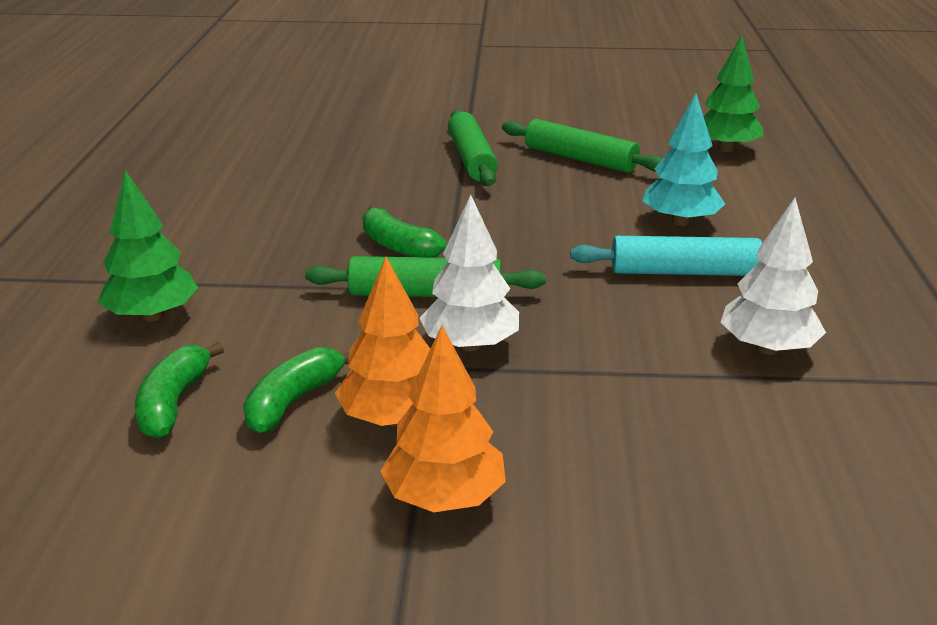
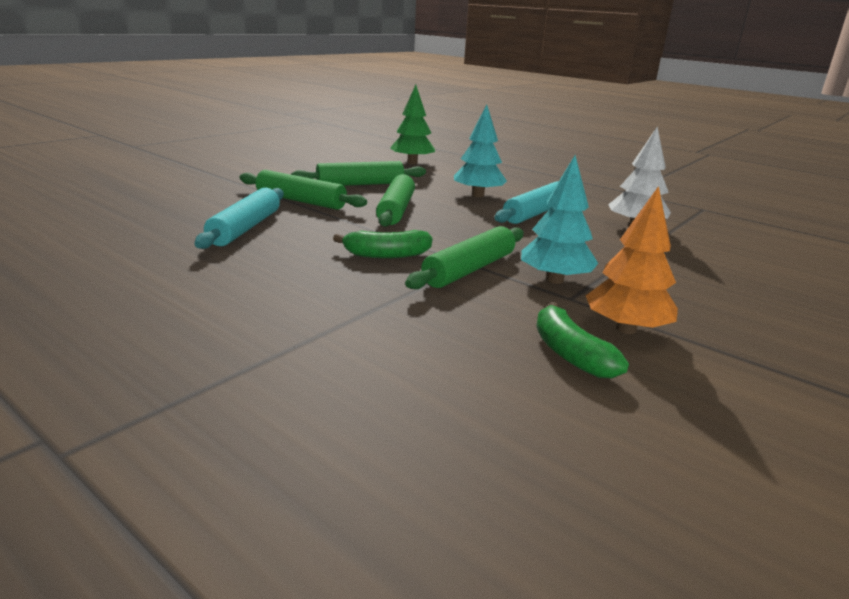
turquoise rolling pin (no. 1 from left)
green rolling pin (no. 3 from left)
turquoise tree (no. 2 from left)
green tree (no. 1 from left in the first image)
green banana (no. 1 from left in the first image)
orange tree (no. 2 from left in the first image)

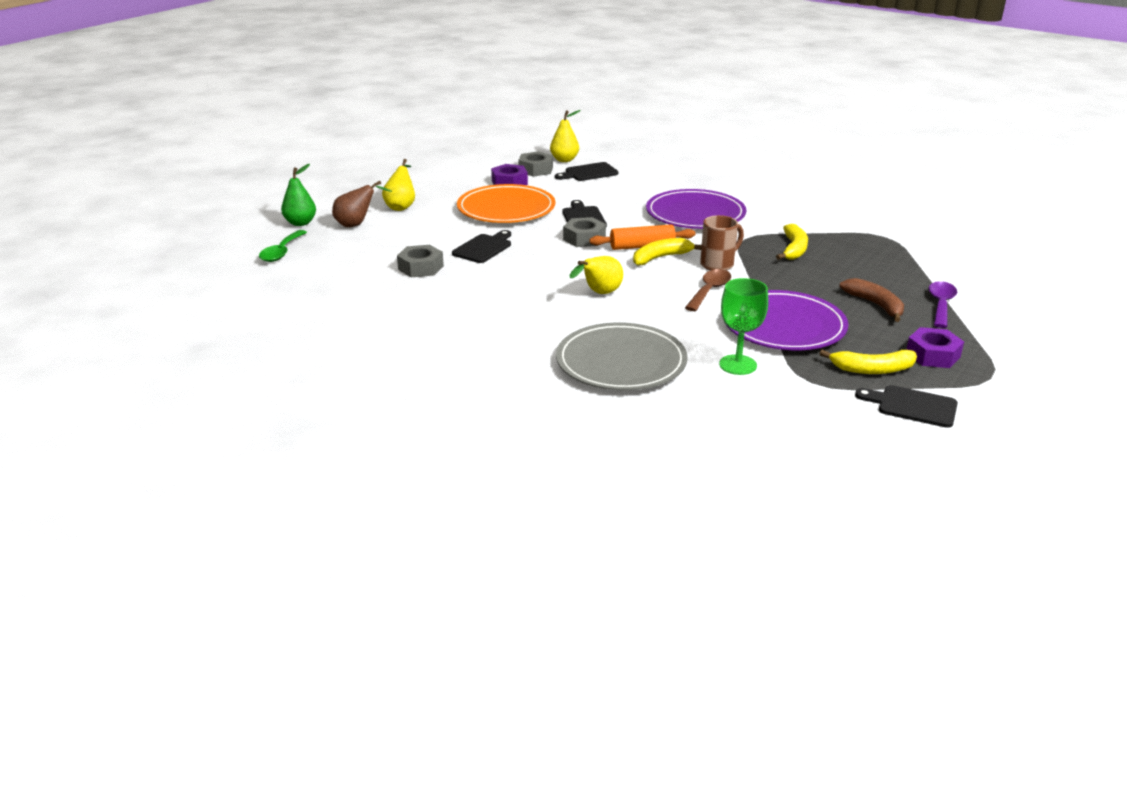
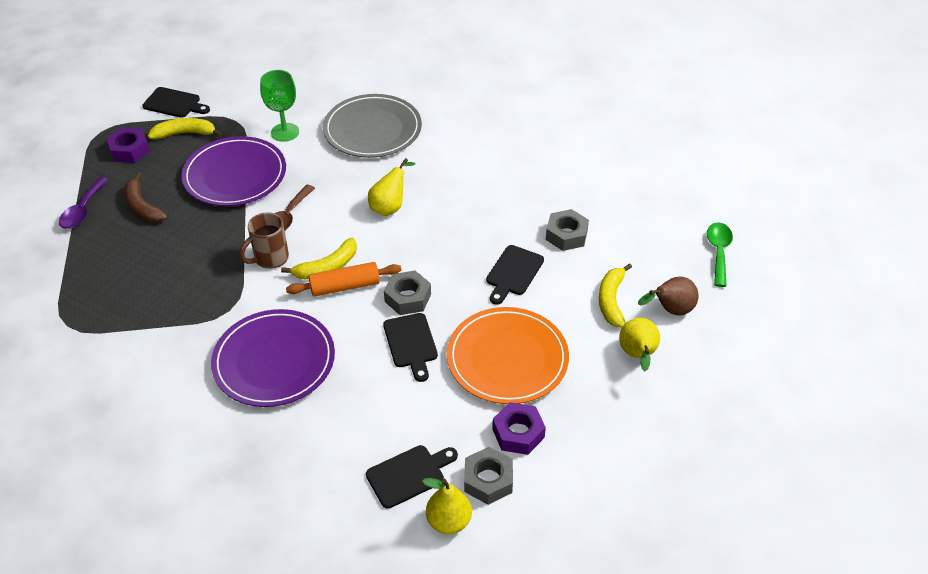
yellow banana (no. 3 from left)
green pear

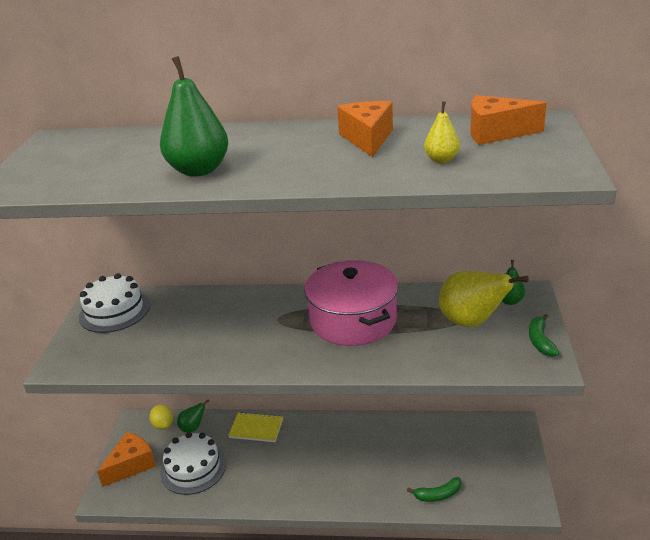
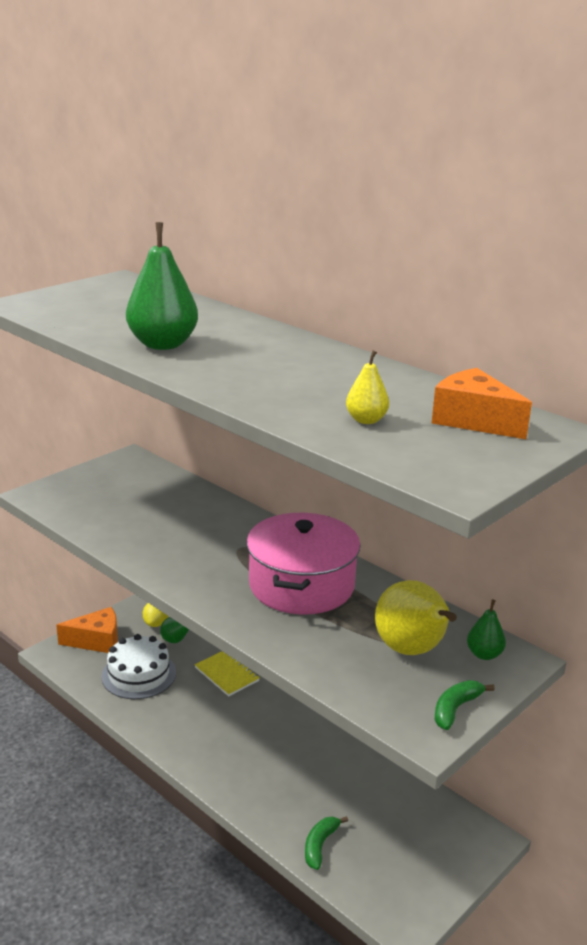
green banana (no. 1 from left)
white cake (no. 1 from left in the first image)
orange cheese (no. 2 from left in the first image)

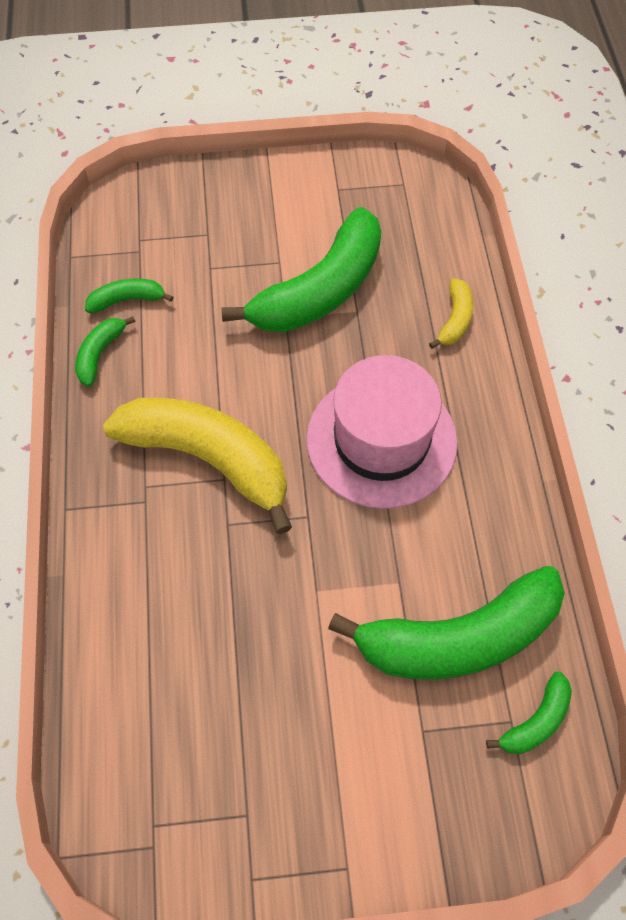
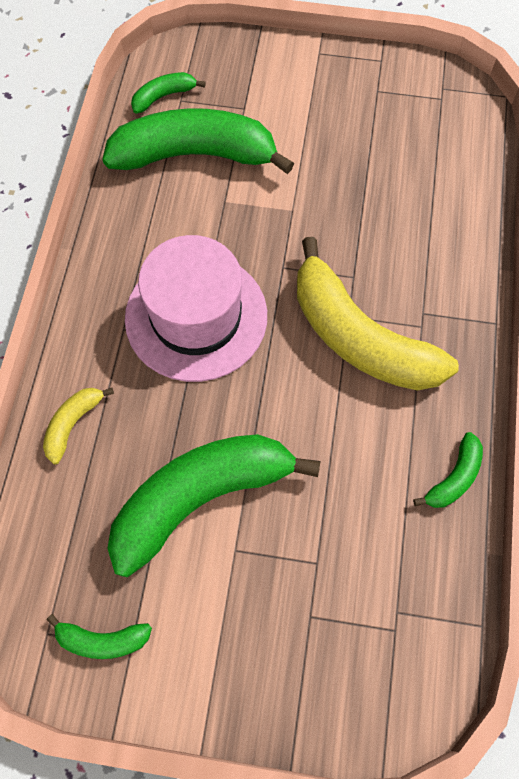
green banana (no. 1 from left)

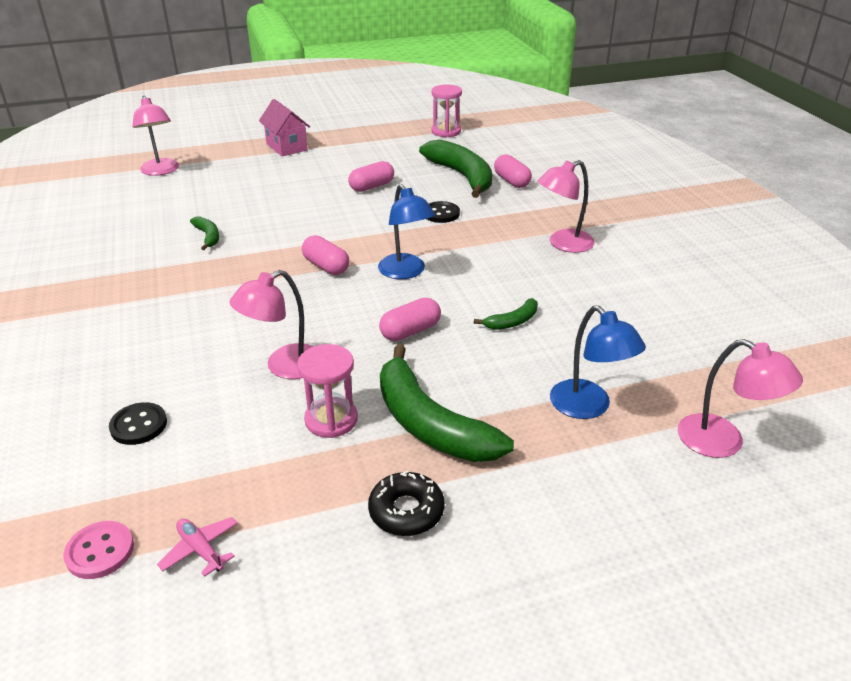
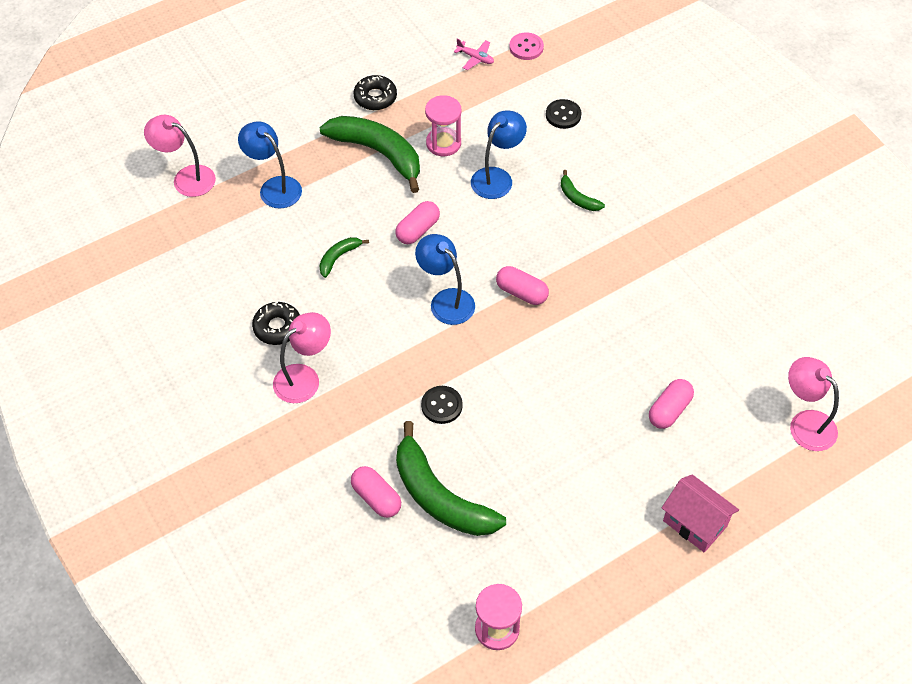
black donut (no. 1 from left)
blue lamp (no. 3 from left)
green banana (no. 4 from left)
pink capsule (no. 4 from left)

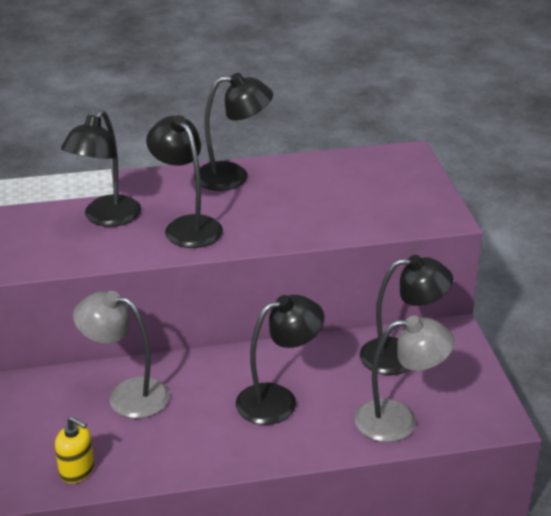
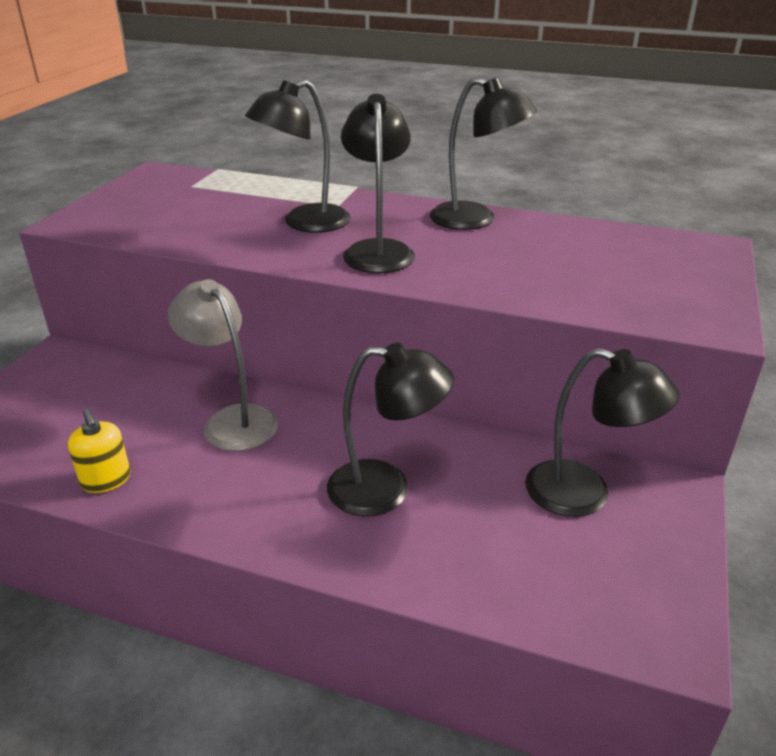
grey lamp (no. 2 from left in the first image)

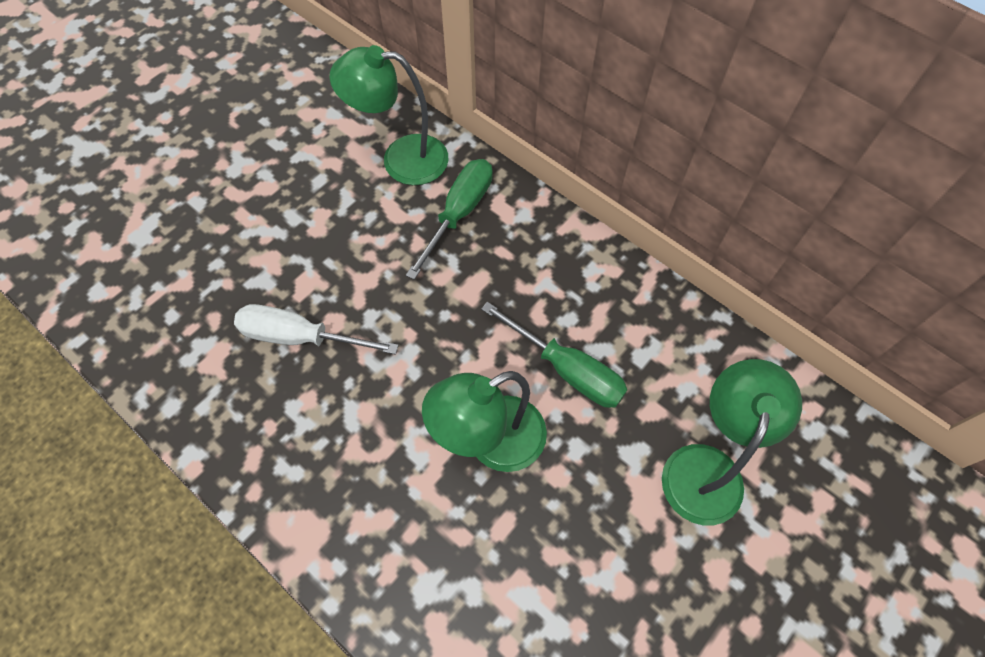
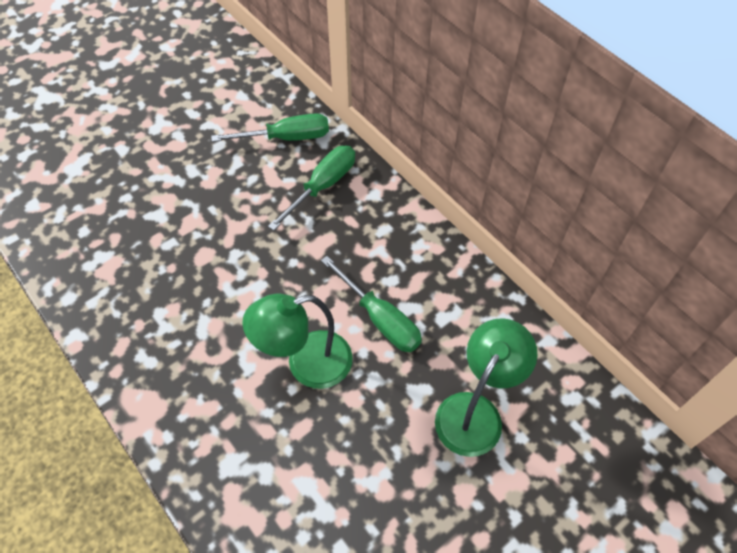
green screwdriver (no. 1 from left)
white screwdriver

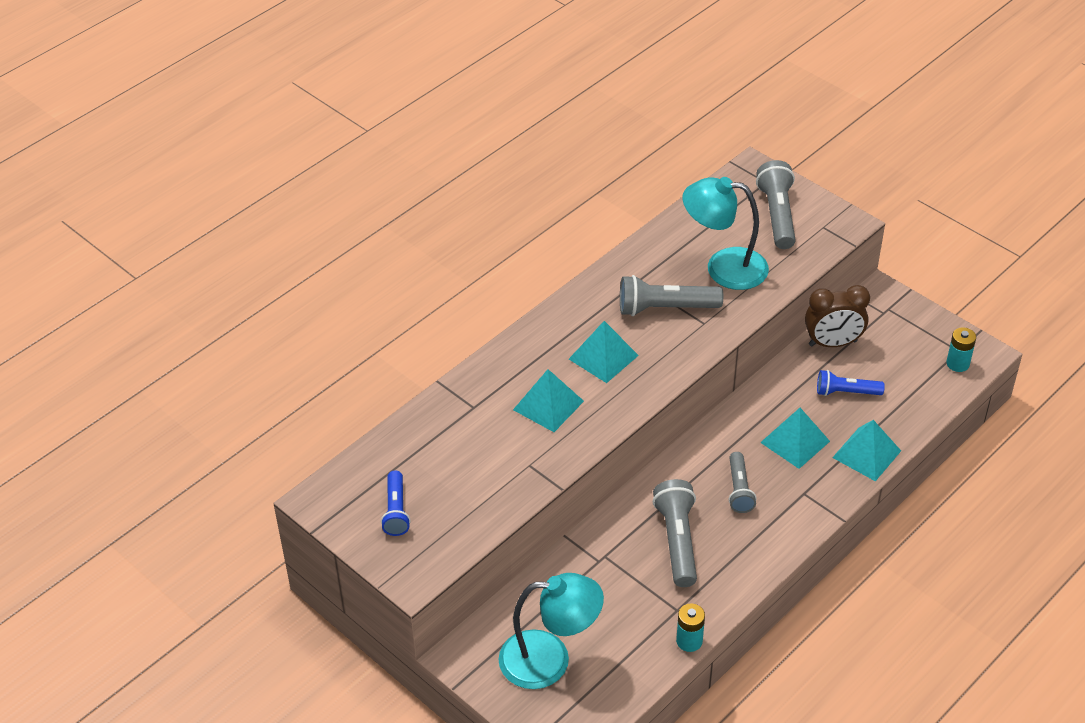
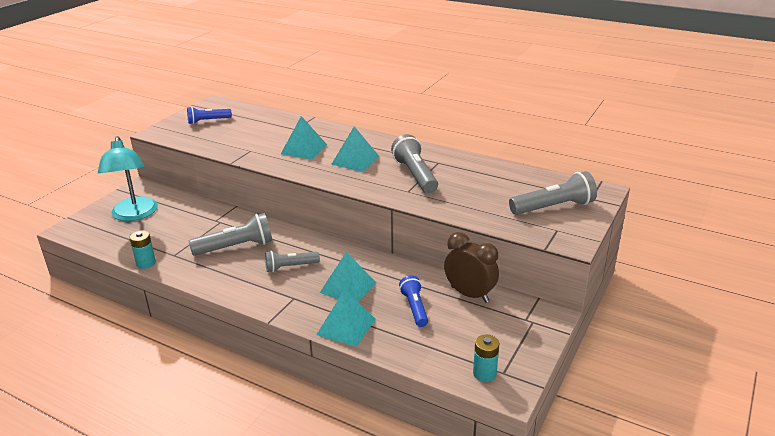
brown clock
turquoise lamp (no. 2 from left in the first image)

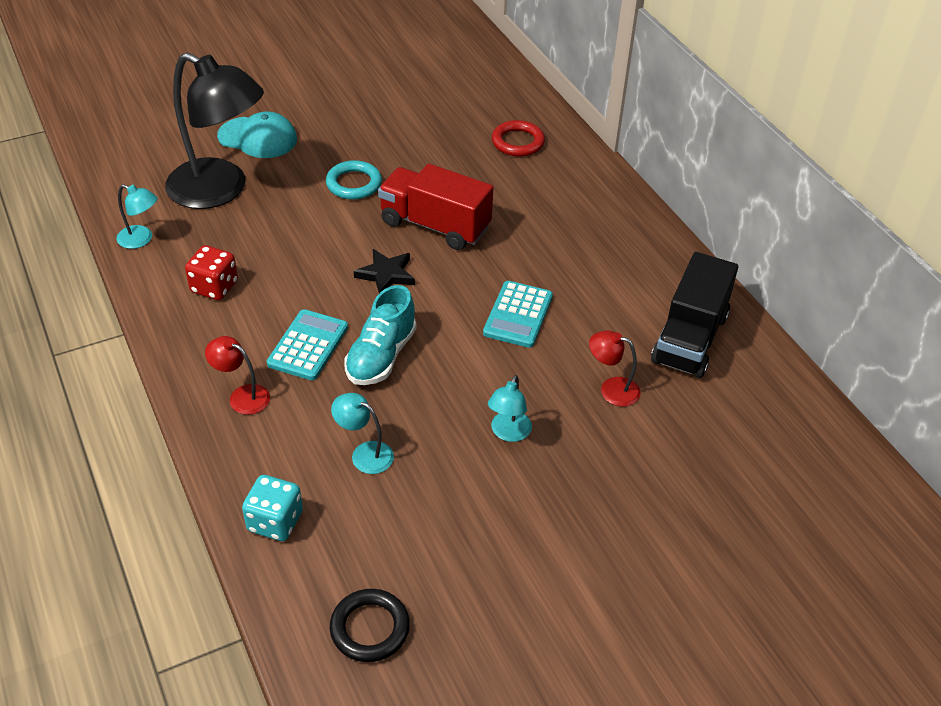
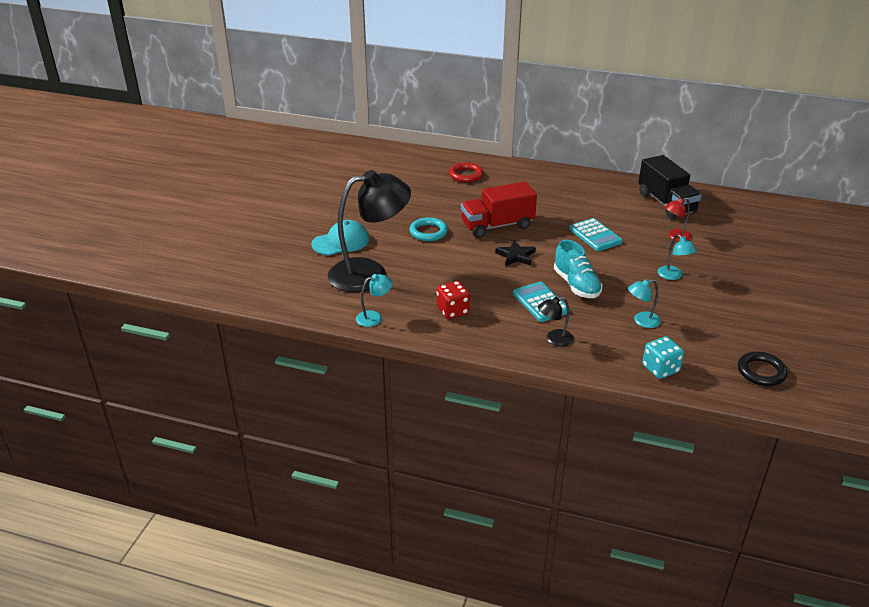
black lamp (no. 2 from left)

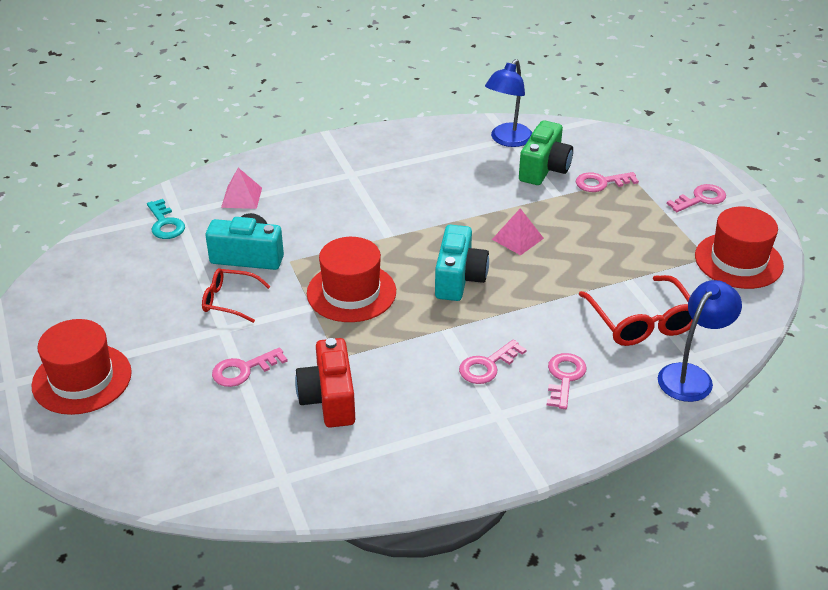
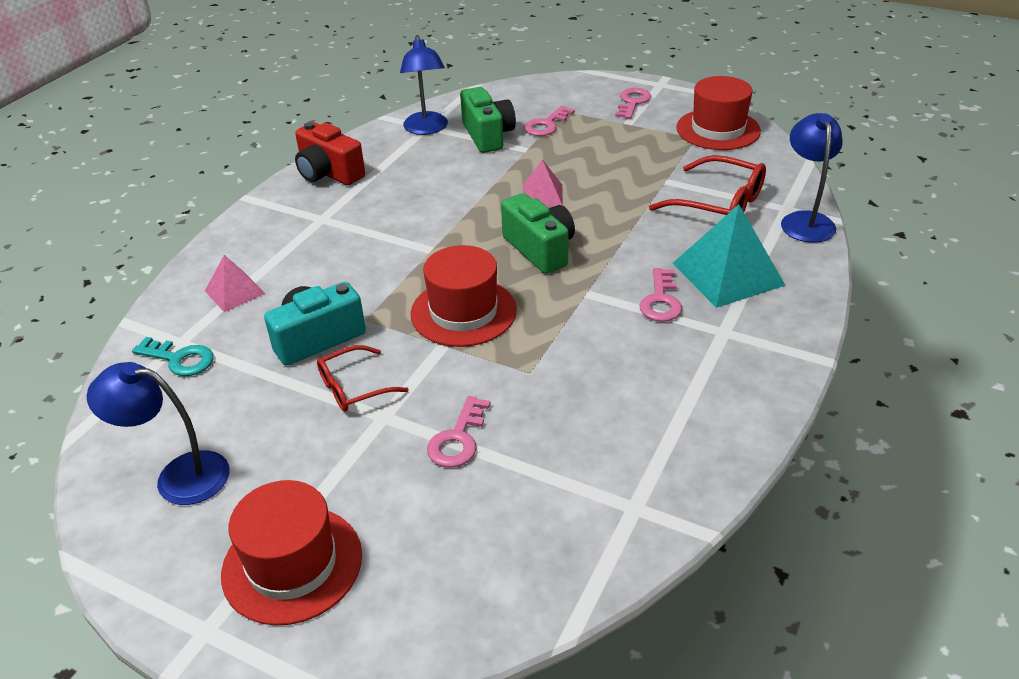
blue lamp (no. 1 from left)
red camera
green camera (no. 2 from left)
turquoise pyramid

